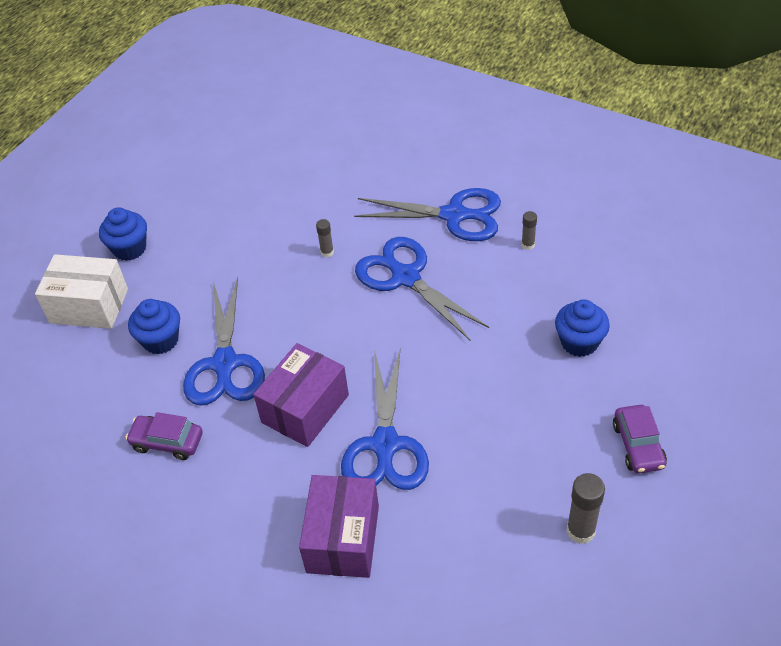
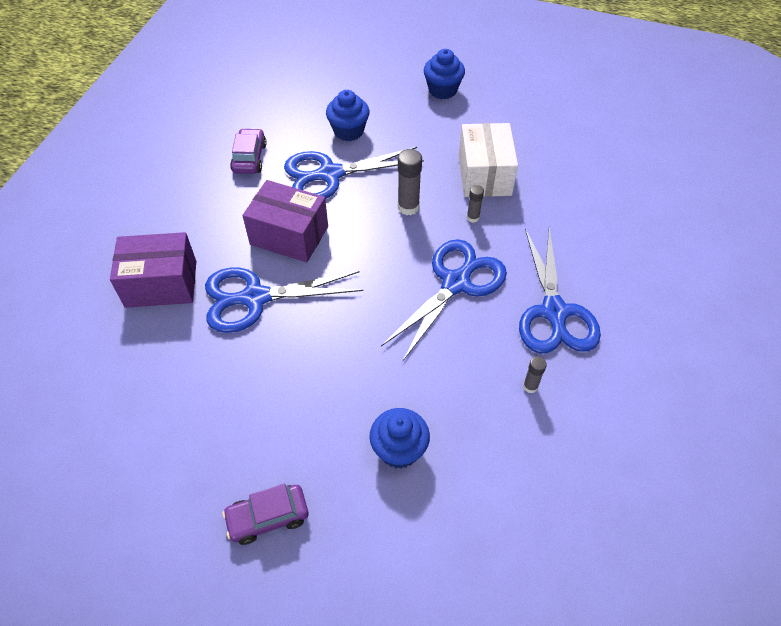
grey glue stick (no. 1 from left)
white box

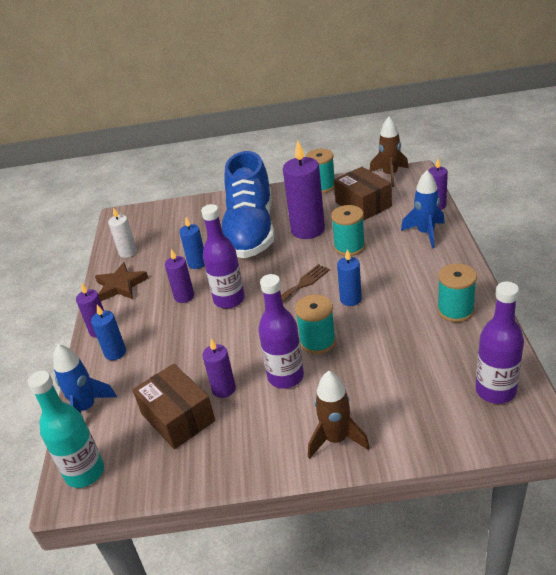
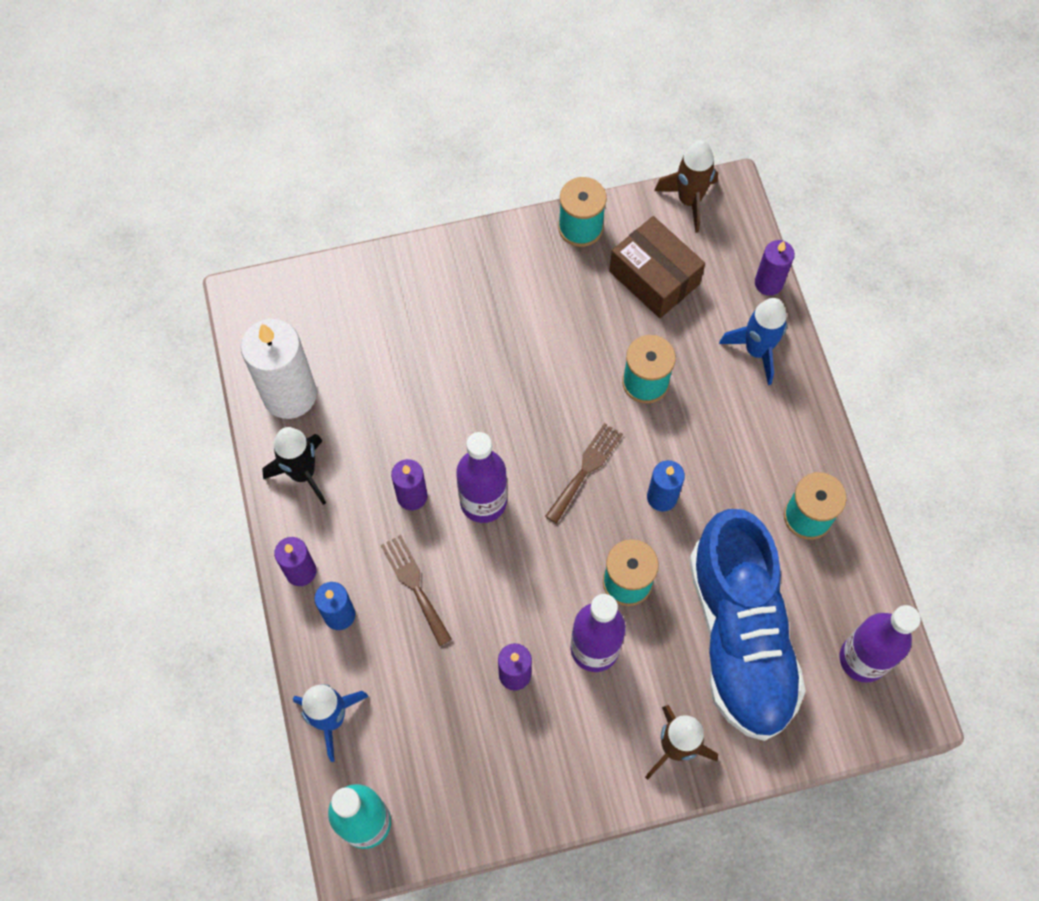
white candle
black rocket
brown fork (no. 1 from left)
blue shoe
brown box (no. 1 from left in the first image)
blue candle (no. 2 from left in the first image)
purple candle (no. 4 from left in the first image)

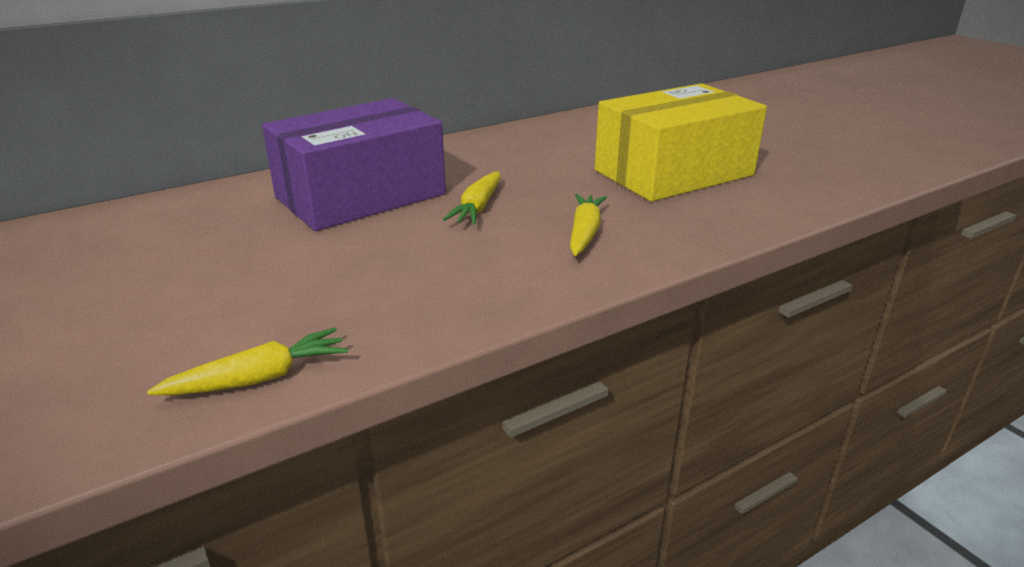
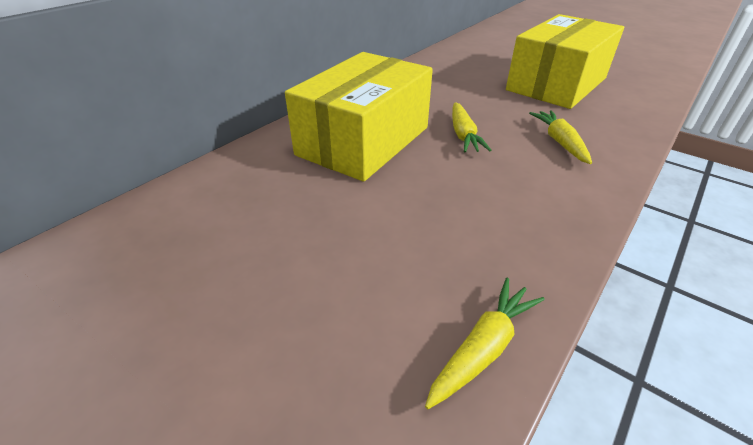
yellow box (no. 1 from left)

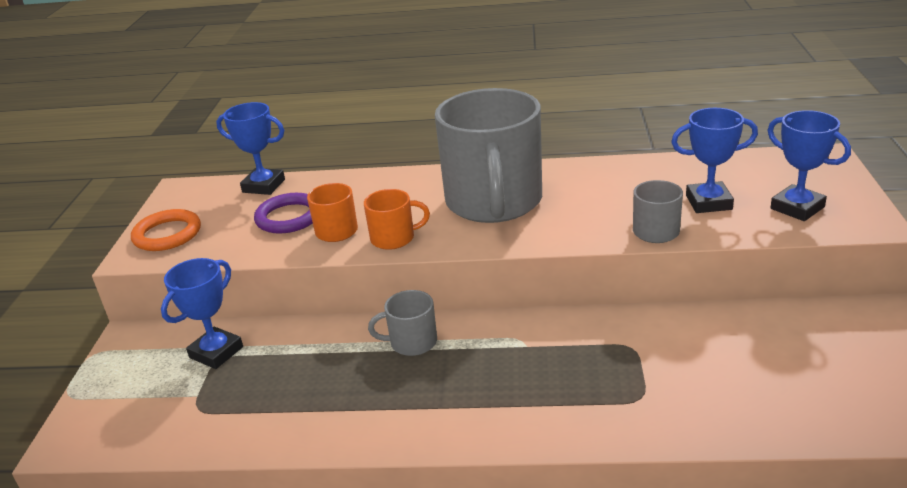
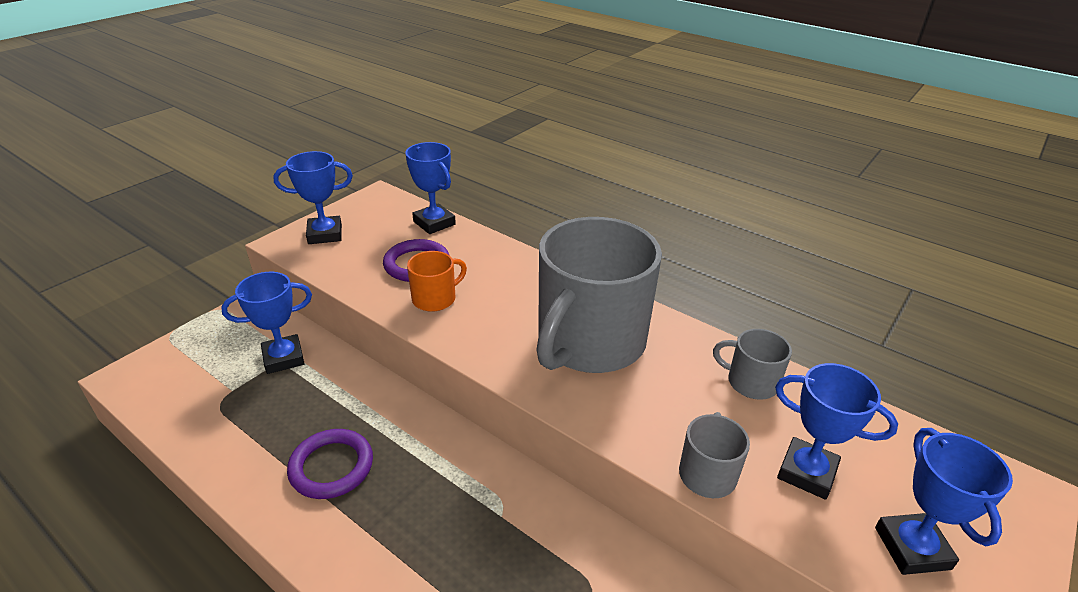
blue trophy (no. 2 from left)
purple ring (no. 1 from left)
grey mug (no. 3 from left)
orange mug (no. 2 from left in the first image)

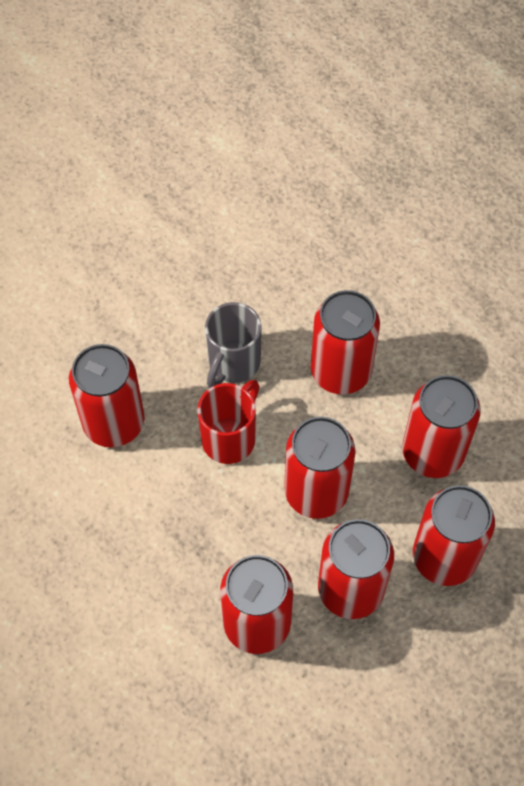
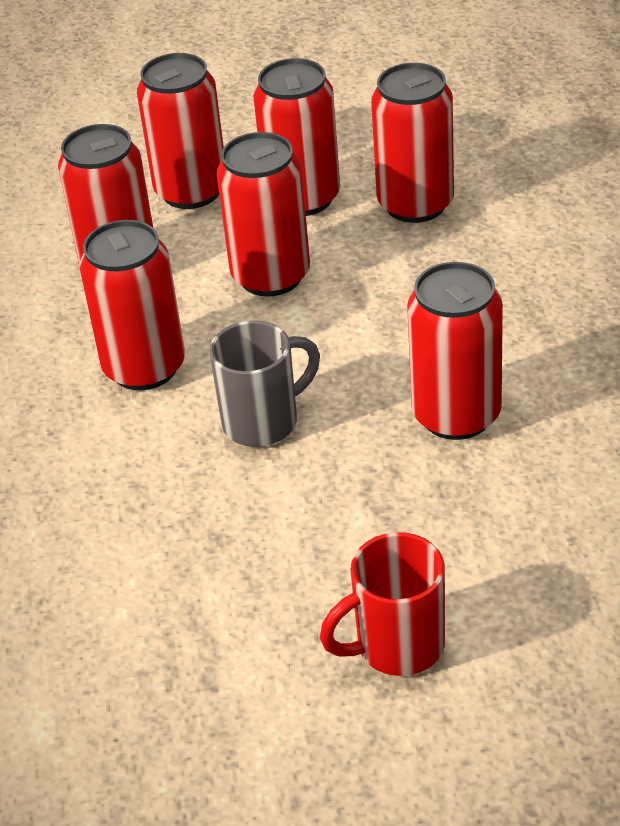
red mug

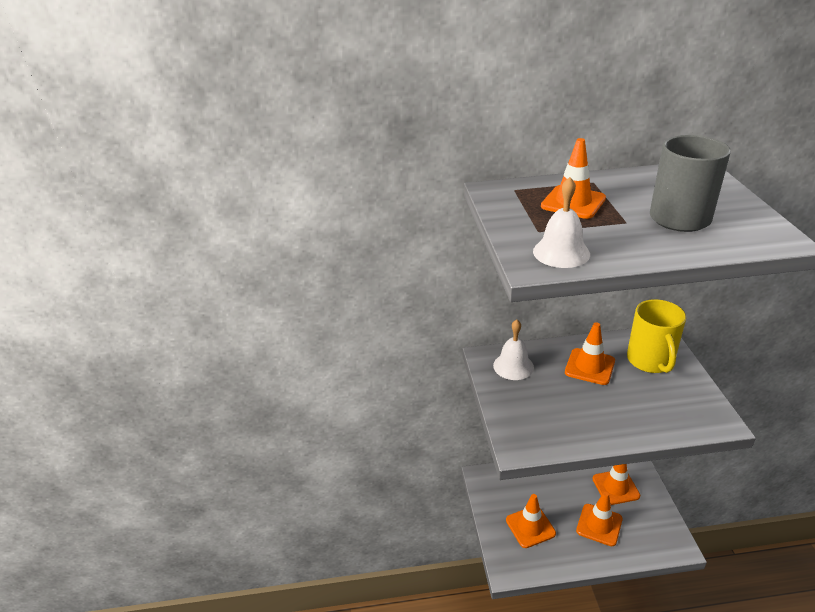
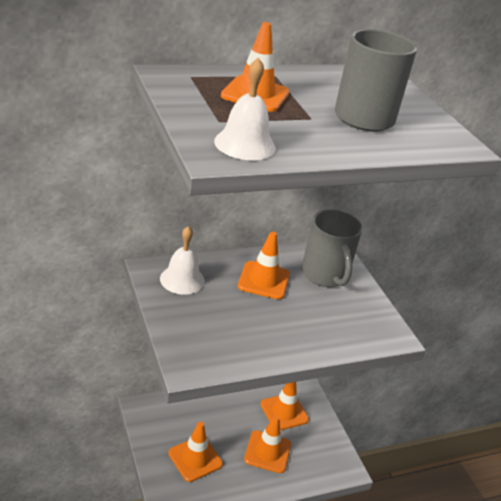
grey mug (no. 1 from left)

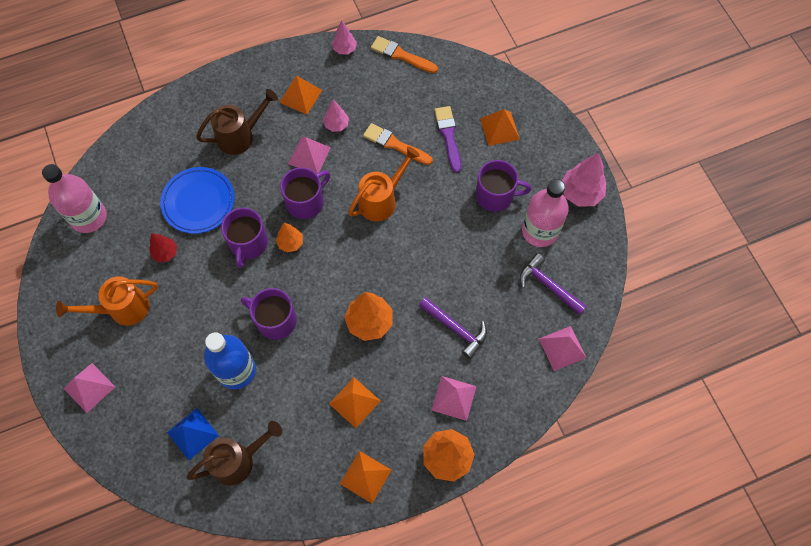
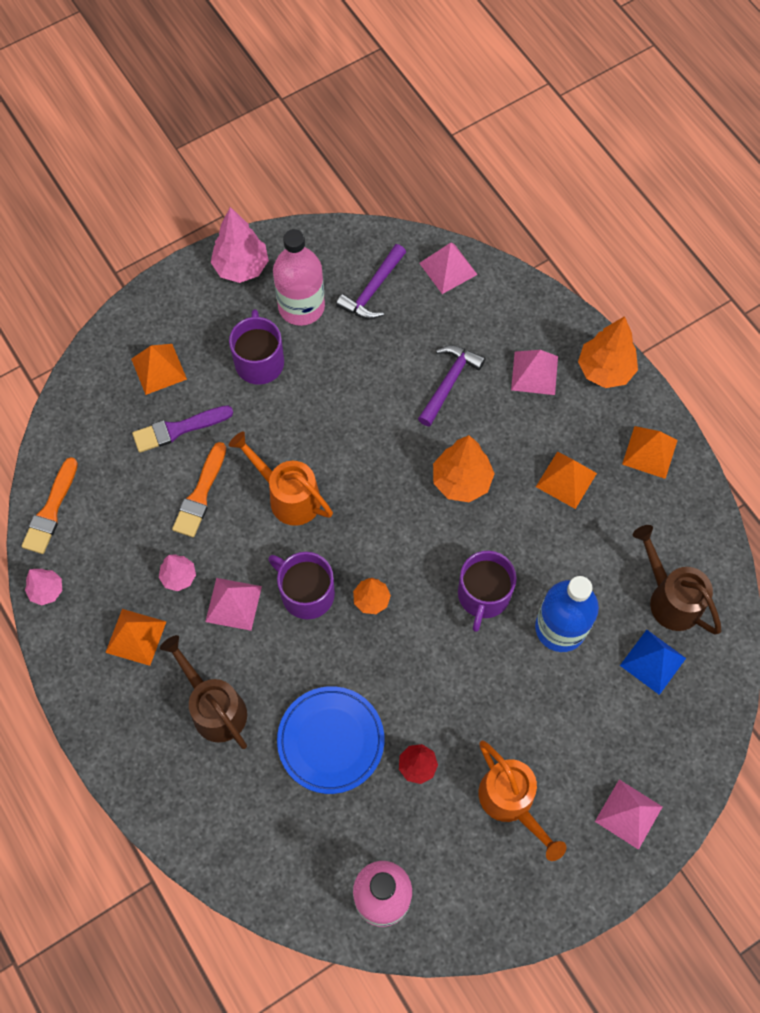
purple mug (no. 1 from left in the first image)

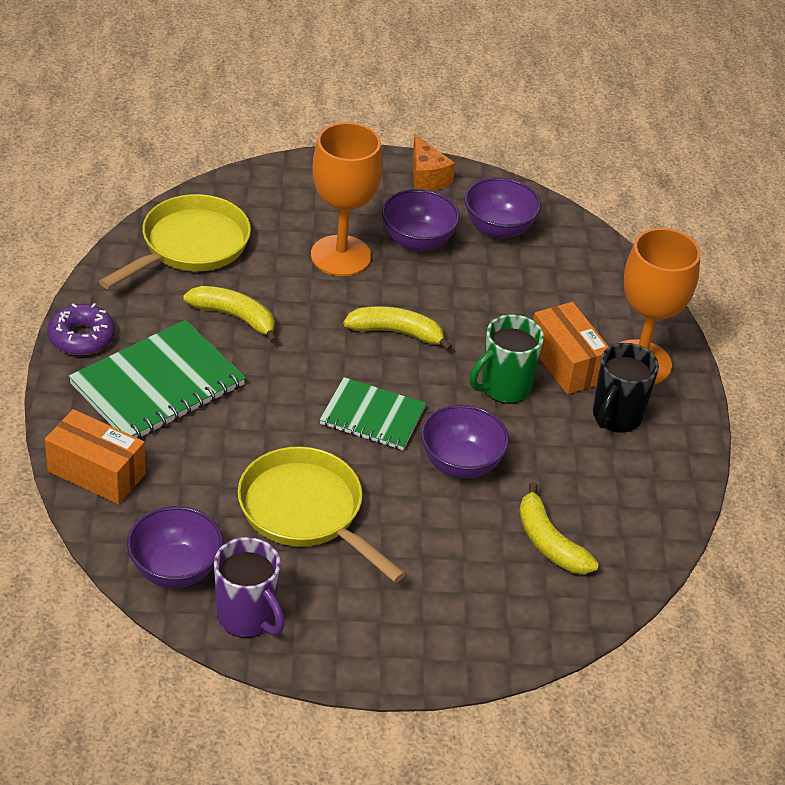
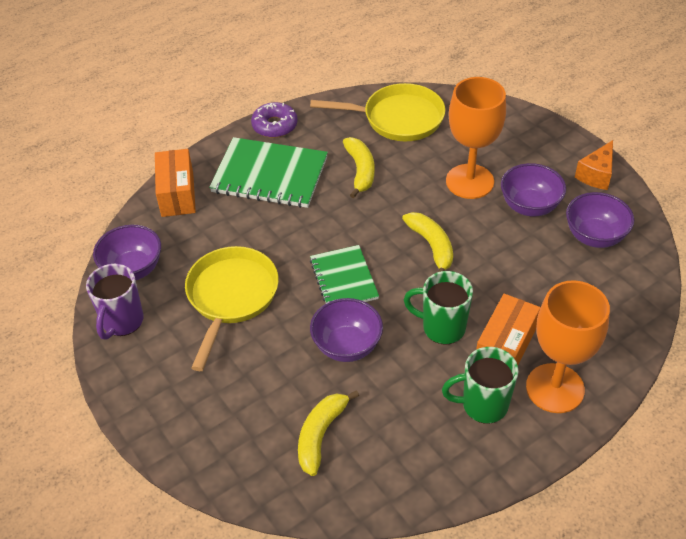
green mug (no. 2 from left)

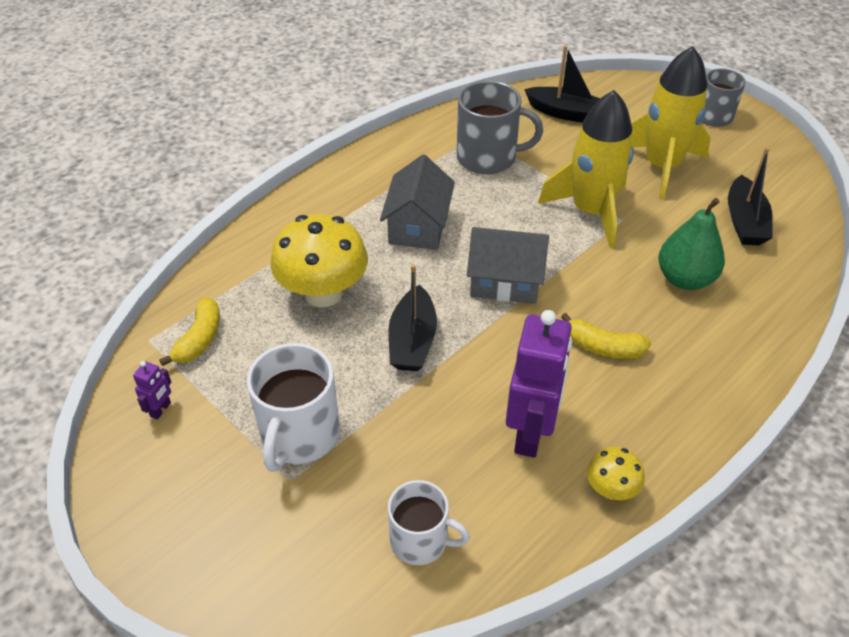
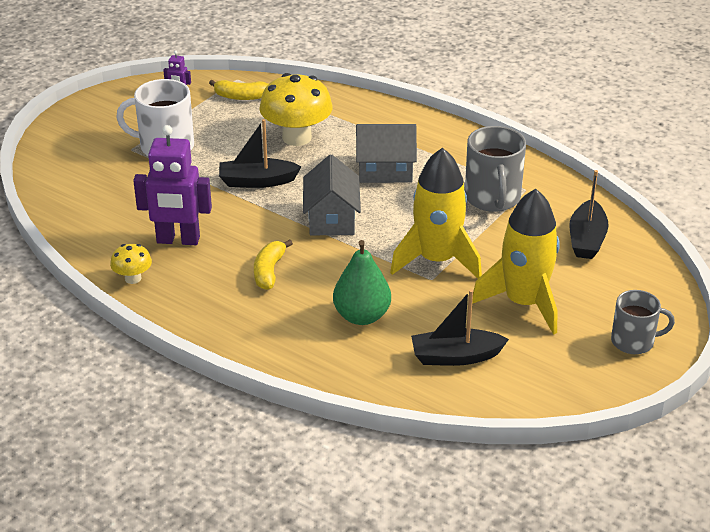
white mug (no. 2 from left in the first image)

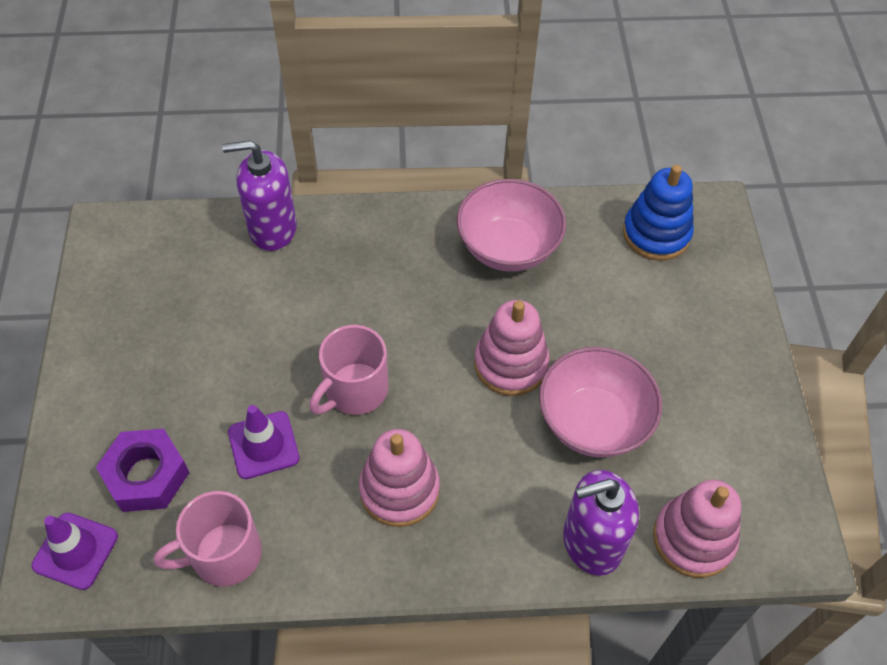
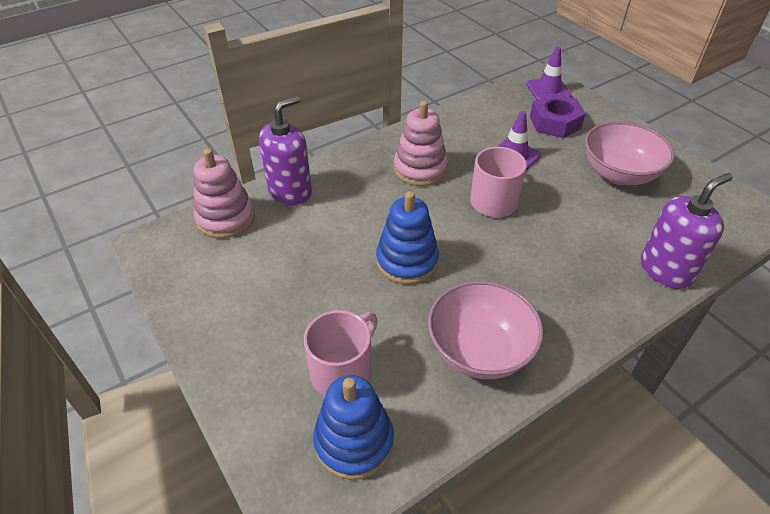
pink mug (no. 1 from left)
blue stacking toy (no. 2 from left)
pink bowl (no. 2 from left)

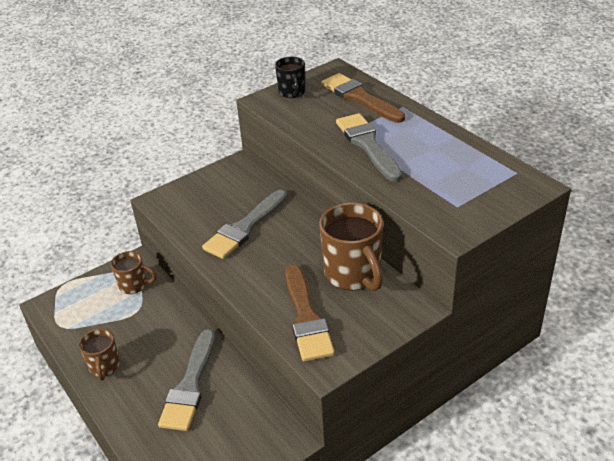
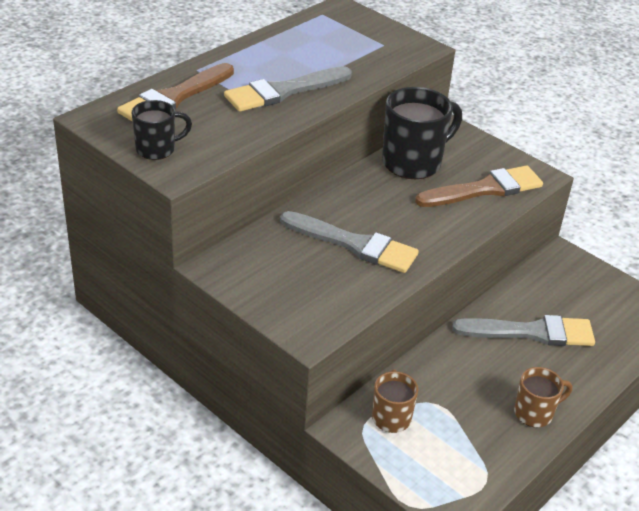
black mug (no. 2 from left)

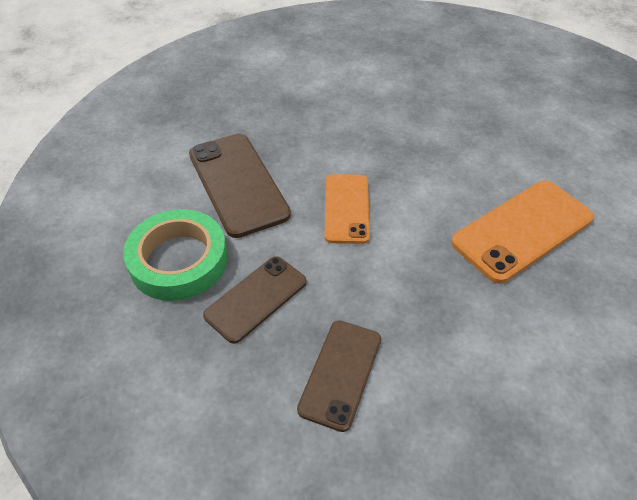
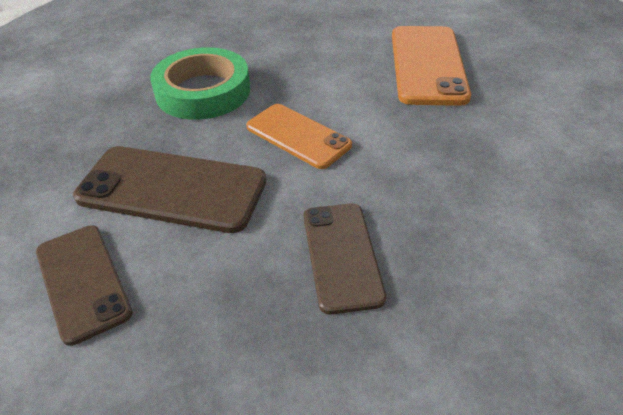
brown phone (no. 1 from left)
green tape

